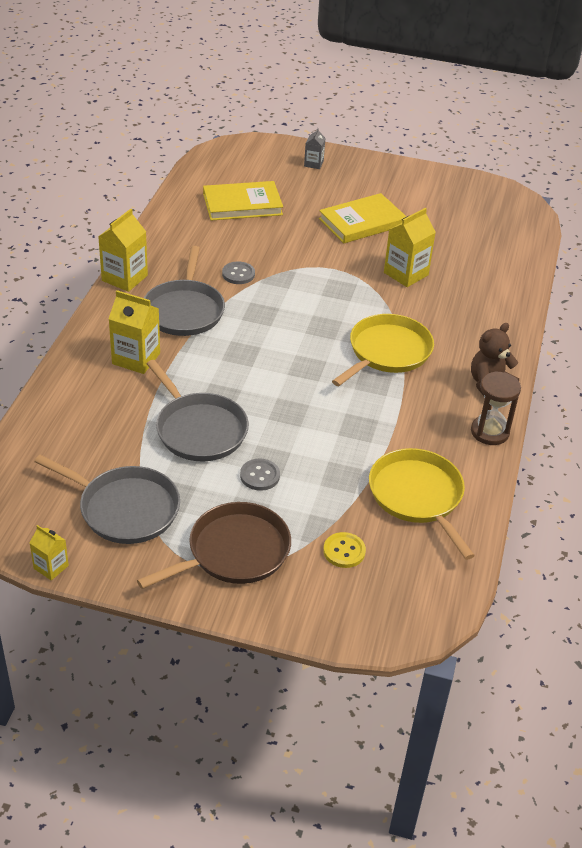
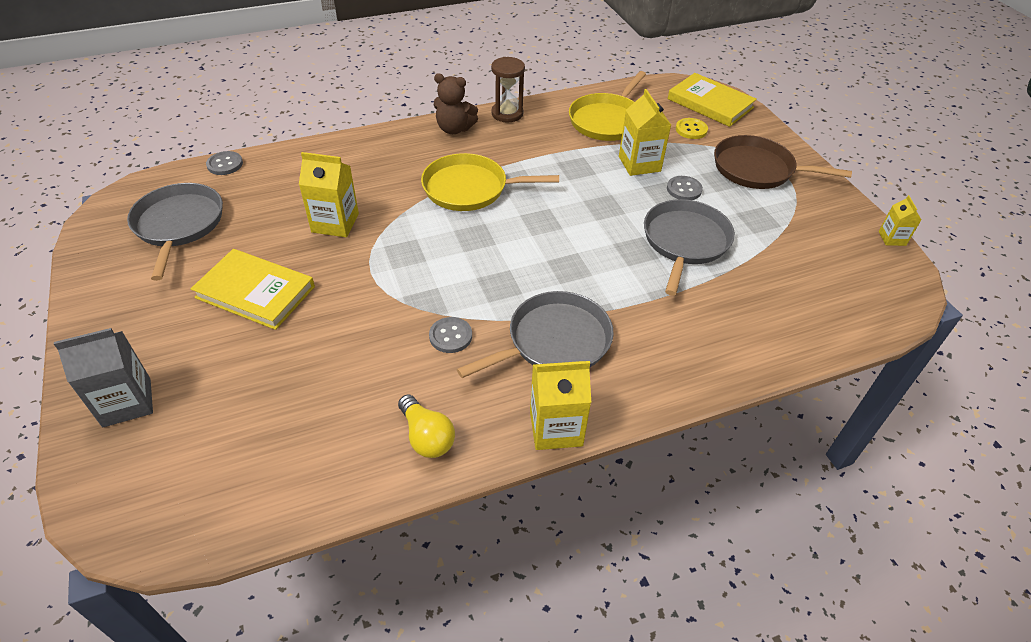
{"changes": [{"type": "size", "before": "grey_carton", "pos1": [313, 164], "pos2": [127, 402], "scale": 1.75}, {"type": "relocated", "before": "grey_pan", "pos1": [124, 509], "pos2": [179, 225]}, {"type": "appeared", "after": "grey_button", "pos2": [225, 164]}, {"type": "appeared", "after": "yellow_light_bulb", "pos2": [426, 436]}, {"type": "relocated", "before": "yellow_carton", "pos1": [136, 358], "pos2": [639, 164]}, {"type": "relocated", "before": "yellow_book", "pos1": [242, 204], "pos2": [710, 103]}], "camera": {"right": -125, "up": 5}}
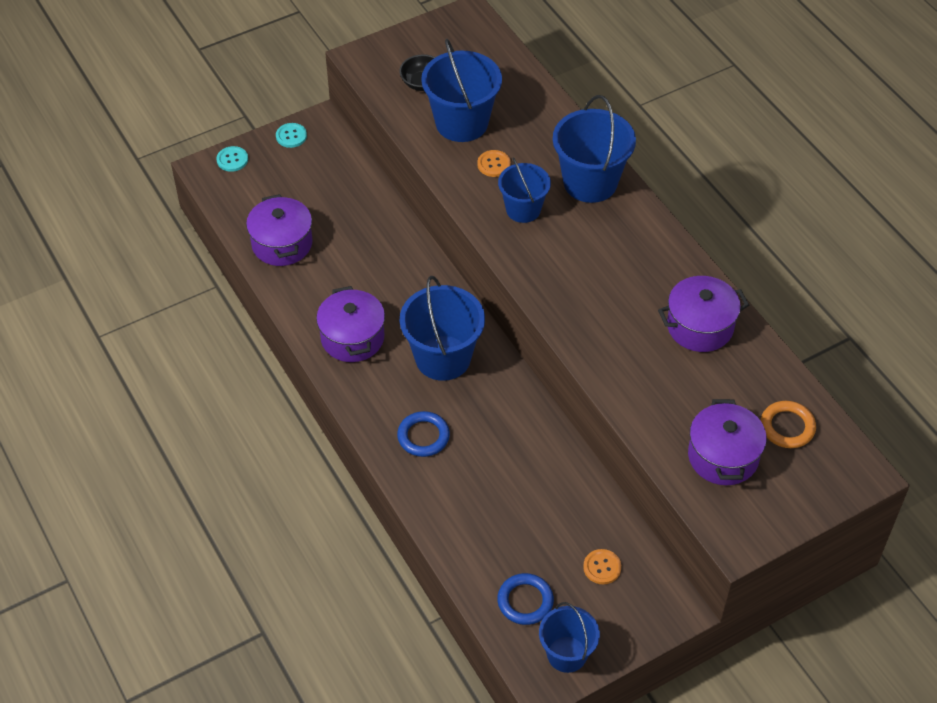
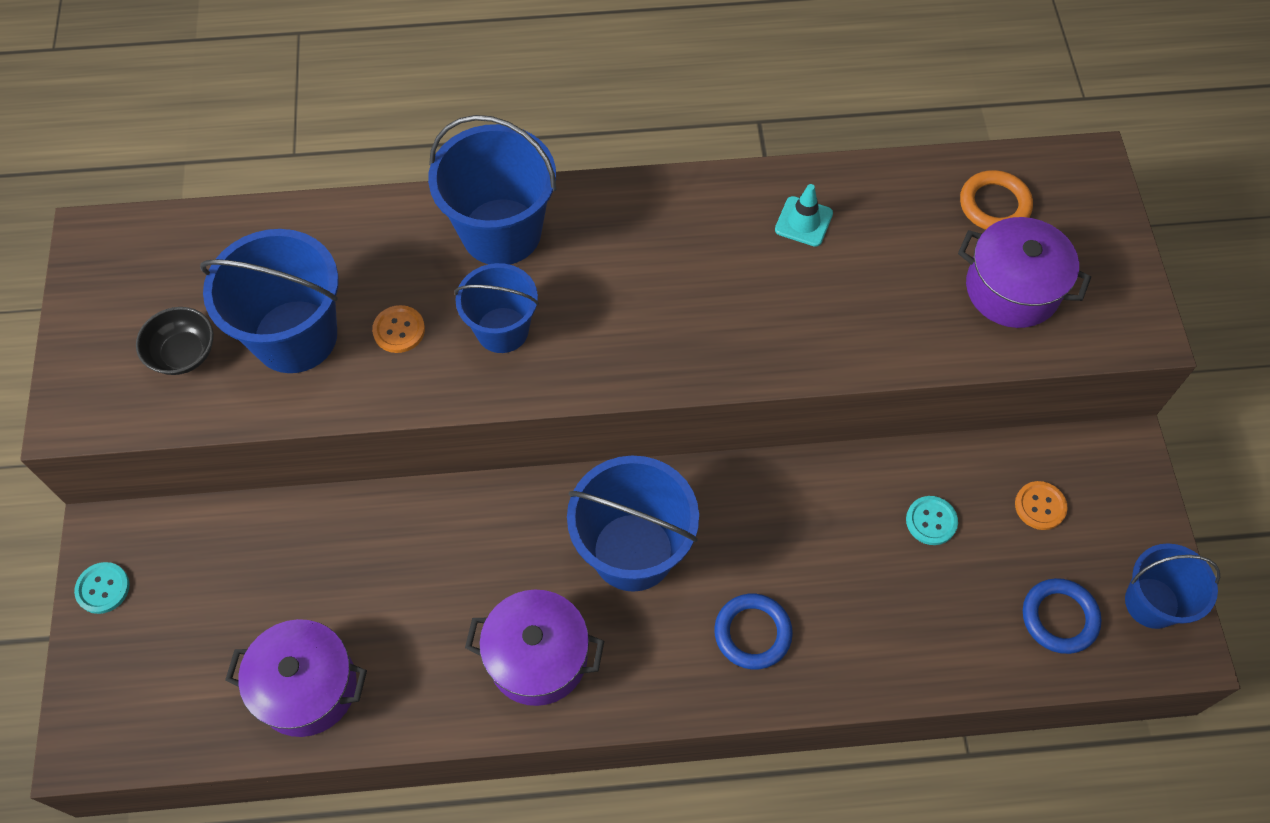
{"changes": [{"type": "exchanged", "before": "purple_pot", "after": "turquoise_traffic_cone", "pos1": [700, 326], "pos2": [803, 221]}, {"type": "relocated", "before": "turquoise_button", "pos1": [232, 160], "pos2": [931, 521]}], "camera": {"right": -65, "up": 10}}
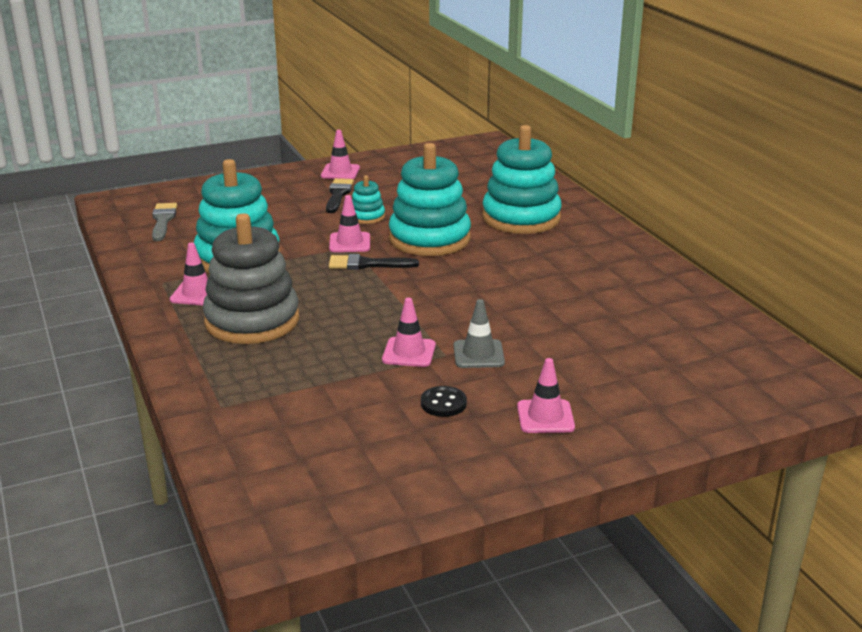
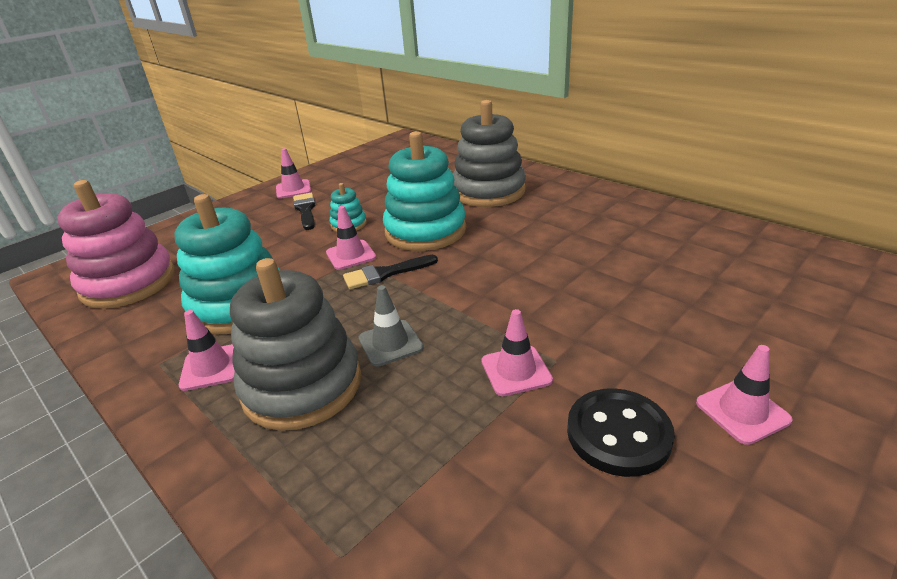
{"changes": [{"type": "exchanged", "before": "grey_brush", "after": "pink_stacking_toy", "pos1": [163, 220], "pos2": [128, 283]}, {"type": "relocated", "before": "grey_traffic_cone", "pos1": [478, 354], "pos2": [390, 343]}, {"type": "colour", "before": "turquoise_stacking_toy", "after": "grey_stacking_toy", "pos1": [521, 218], "pos2": [488, 191]}, {"type": "size", "before": "black_button", "pos1": [443, 403], "pos2": [618, 434], "scale": 1.69}], "camera": {"right": -20, "up": 5}}
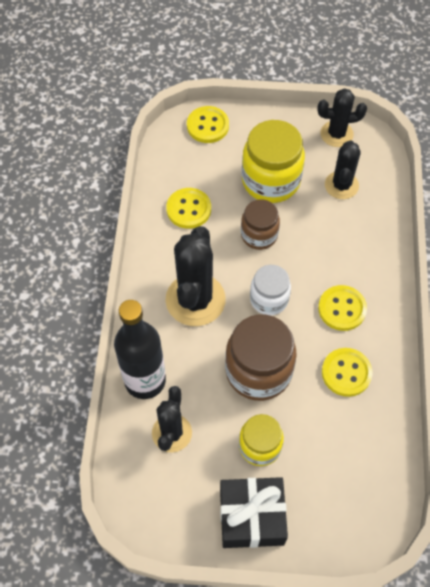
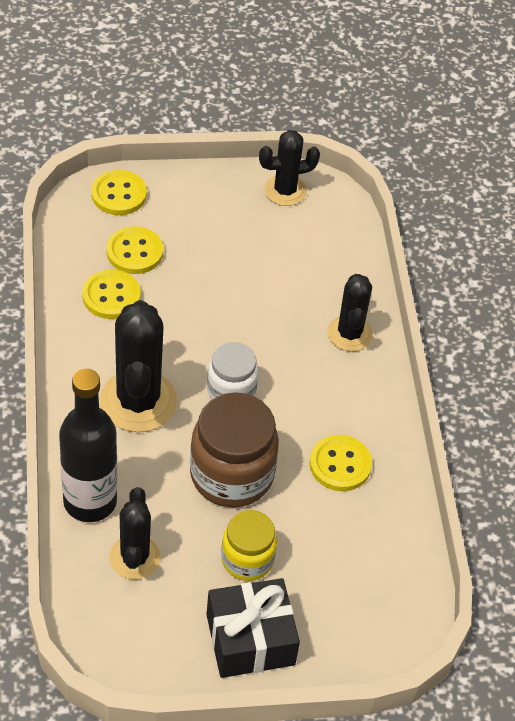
{"changes": [{"type": "relocated", "before": "yellow_button", "pos1": [342, 309], "pos2": [134, 252]}, {"type": "relocated", "before": "black_cactus", "pos1": [341, 185], "pos2": [349, 334]}, {"type": "missing", "before": "brown_jar", "pos1": [259, 235]}, {"type": "missing", "before": "yellow_jar", "pos1": [271, 181]}], "camera": {"right": -15, "up": -10}}
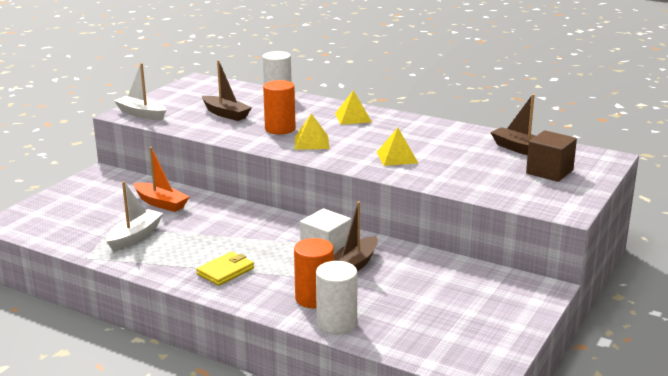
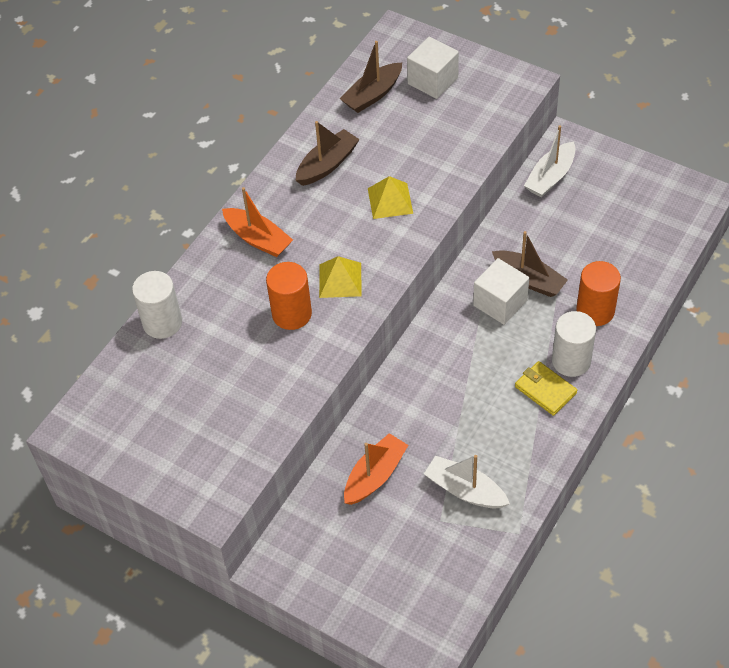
{"changes": [{"type": "exchanged", "before": "yellow_pyramid", "after": "orange_boat", "pos1": [353, 117], "pos2": [258, 239]}, {"type": "relocated", "before": "brown_boat", "pos1": [226, 114], "pos2": [327, 164]}, {"type": "colour", "before": "brown_cube", "after": "white_cube", "pos1": [549, 172], "pos2": [433, 81]}, {"type": "relocated", "before": "white_boat", "pos1": [141, 114], "pos2": [550, 177]}, {"type": "relocated", "before": "white_cylinder", "pos1": [336, 323], "pos2": [571, 361]}], "camera": {"right": -85, "up": 30}}
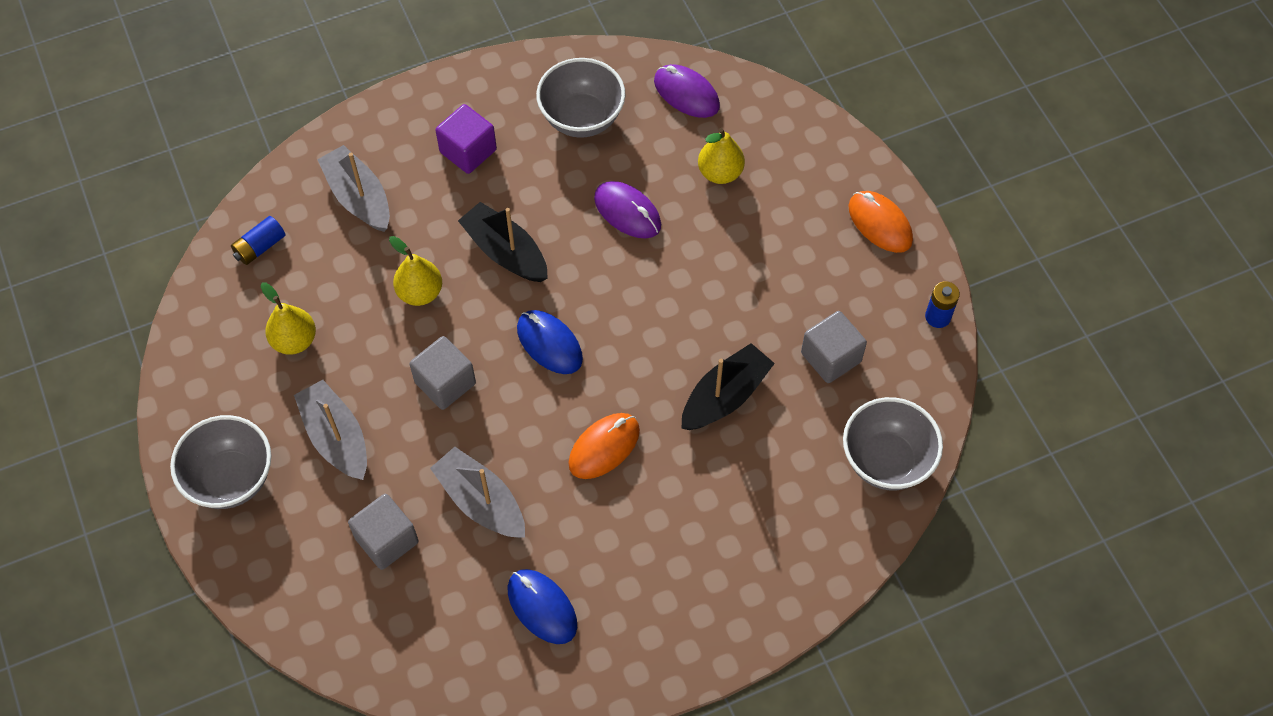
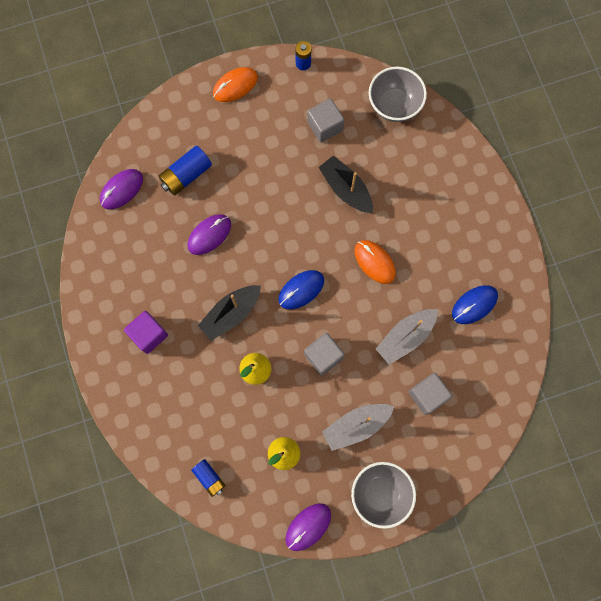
{"changes": [{"type": "exchanged", "before": "yellow_pear", "after": "blue_battery", "pos1": [720, 173], "pos2": [186, 175]}, {"type": "appeared", "after": "purple_mouse", "pos2": [308, 527]}, {"type": "missing", "before": "grey_boat", "pos1": [359, 197]}, {"type": "missing", "before": "grey_bowl", "pos1": [582, 118]}], "camera": {"right": -85, "up": 15}}
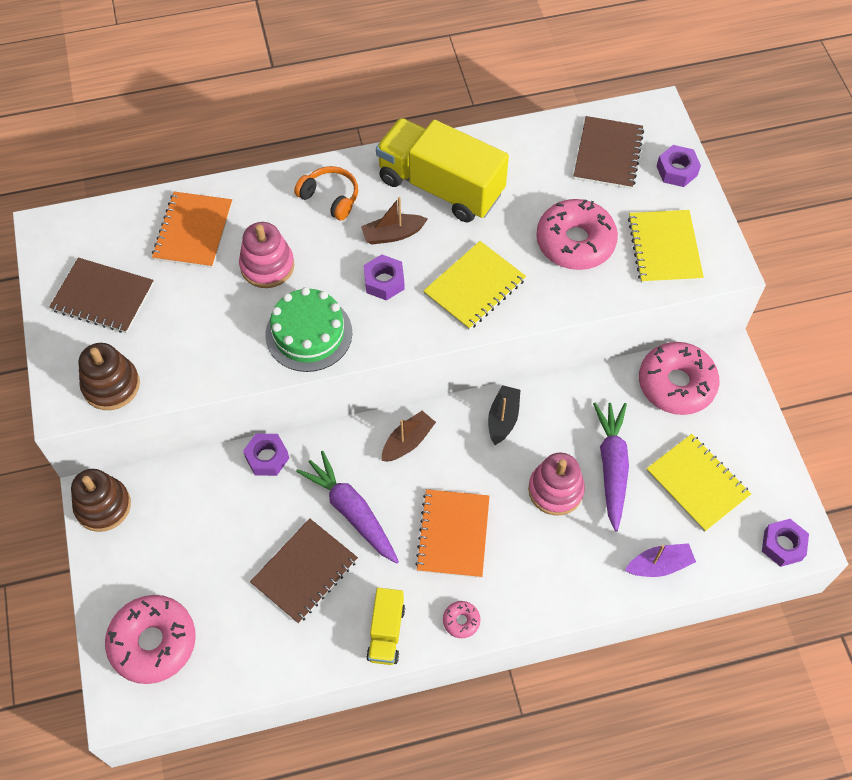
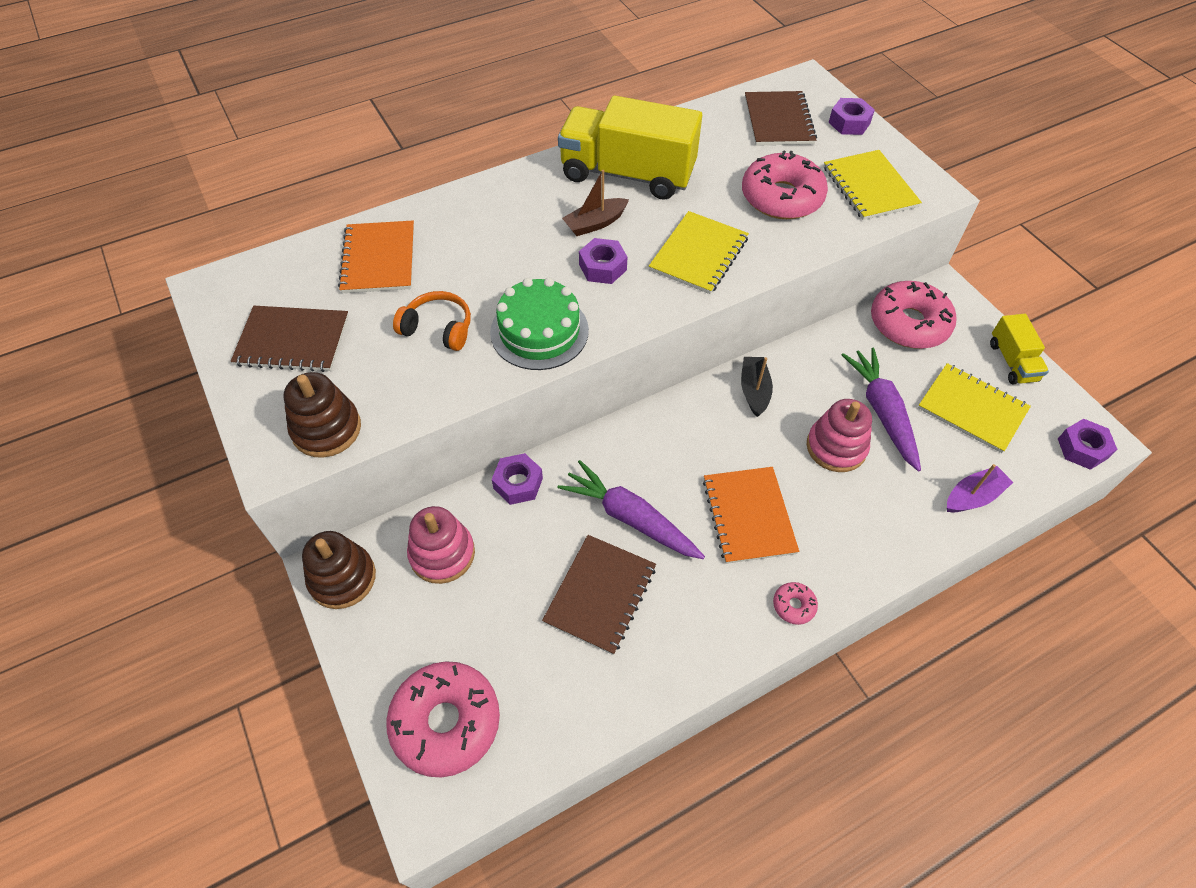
{"changes": [{"type": "relocated", "before": "orange_headphones", "pos1": [330, 197], "pos2": [438, 328]}, {"type": "relocated", "before": "pink_stacking_toy", "pos1": [267, 266], "pos2": [442, 554]}, {"type": "relocated", "before": "yellow_truck", "pos1": [386, 632], "pos2": [1012, 362]}, {"type": "missing", "before": "brown_boat", "pos1": [408, 441]}], "camera": {"right": -15, "up": -5}}
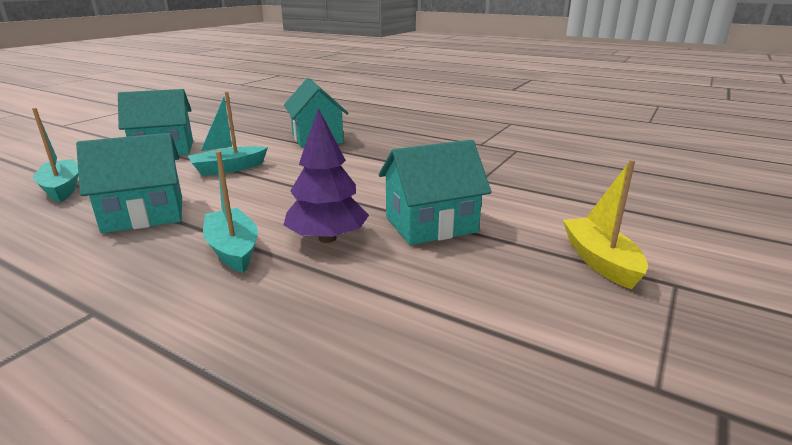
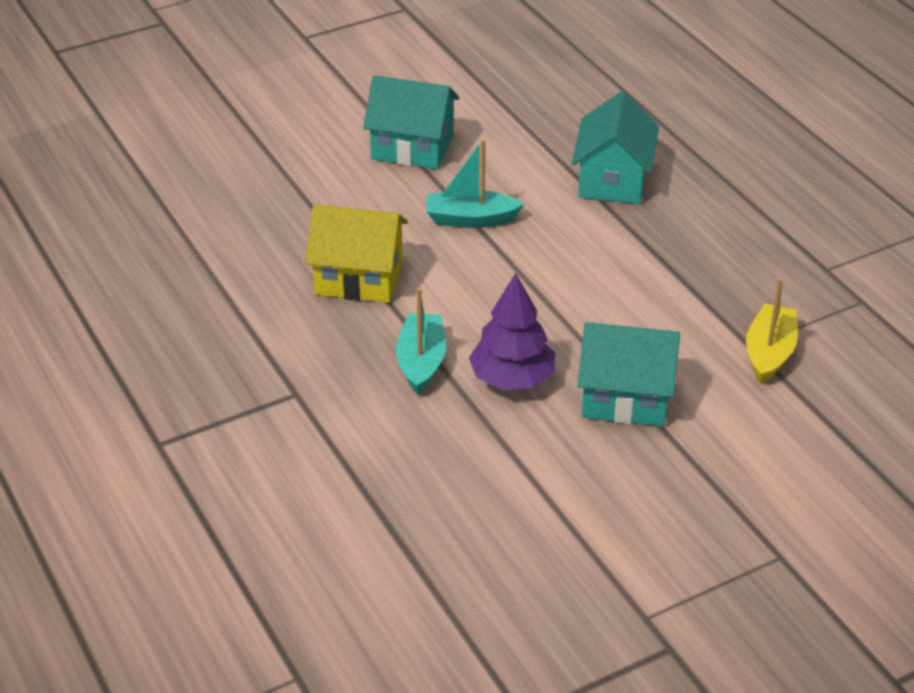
{"changes": [{"type": "colour", "before": "turquoise_house", "after": "yellow_house", "pos1": [144, 214], "pos2": [359, 278]}, {"type": "relocated", "before": "yellow_boat", "pos1": [600, 261], "pos2": [769, 353]}, {"type": "missing", "before": "turquoise_boat", "pos1": [62, 188]}], "camera": {"right": 30, "up": 15}}
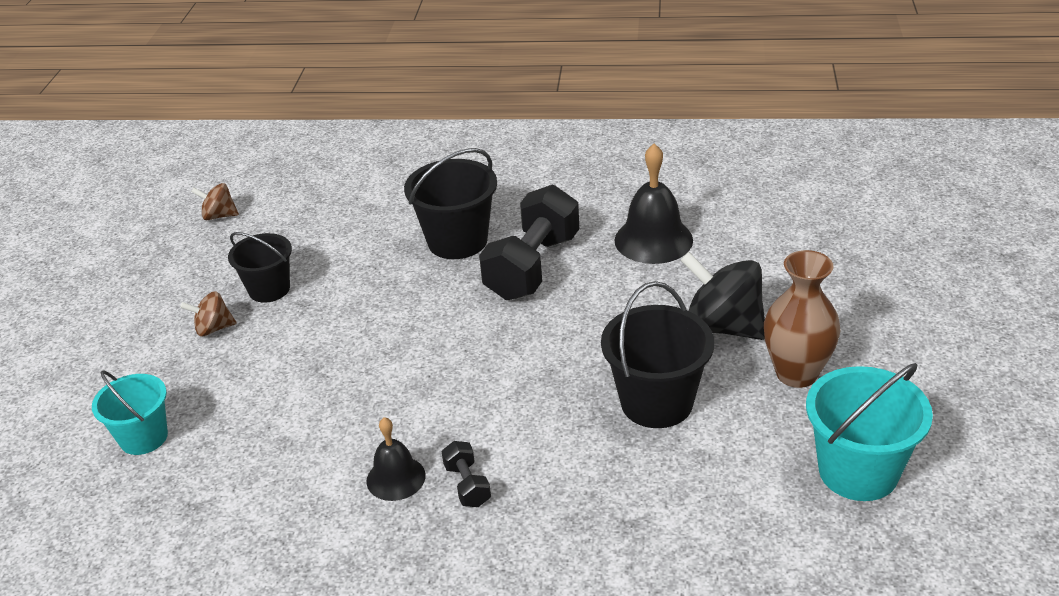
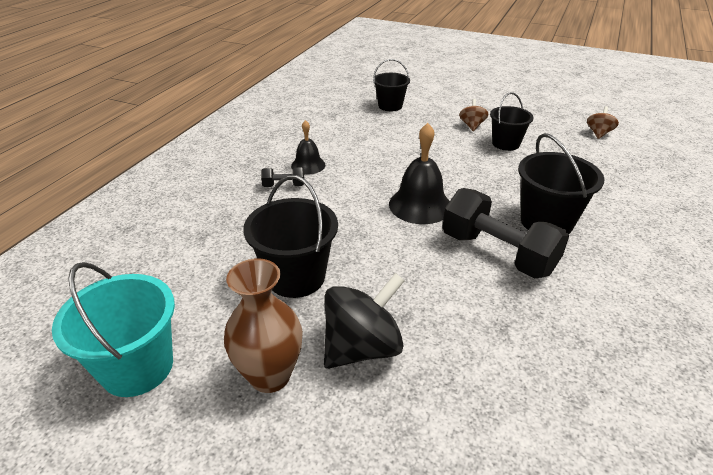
{"changes": [{"type": "colour", "before": "turquoise_bucket", "after": "black_bucket", "pos1": [143, 437], "pos2": [390, 106]}, {"type": "relocated", "before": "black_bell", "pos1": [653, 240], "pos2": [420, 205]}], "camera": {"right": 105, "up": 0}}
